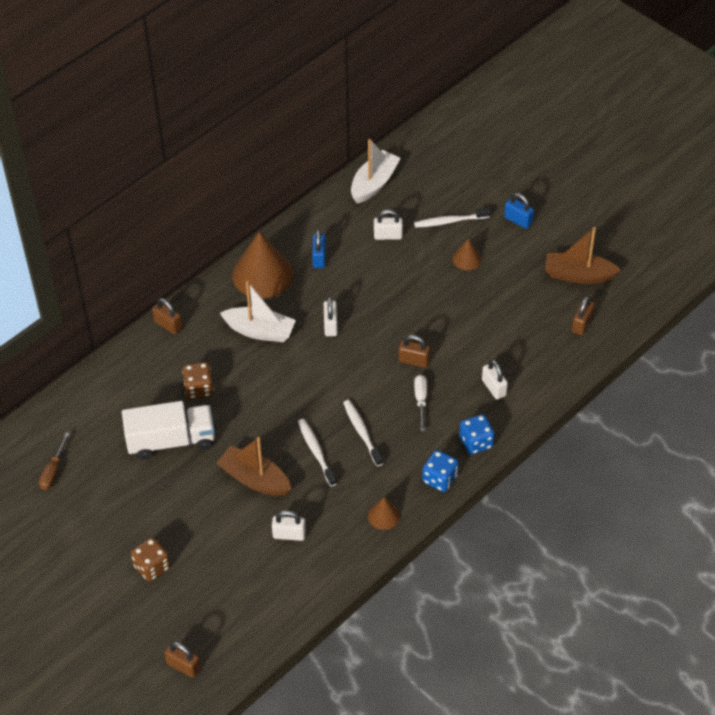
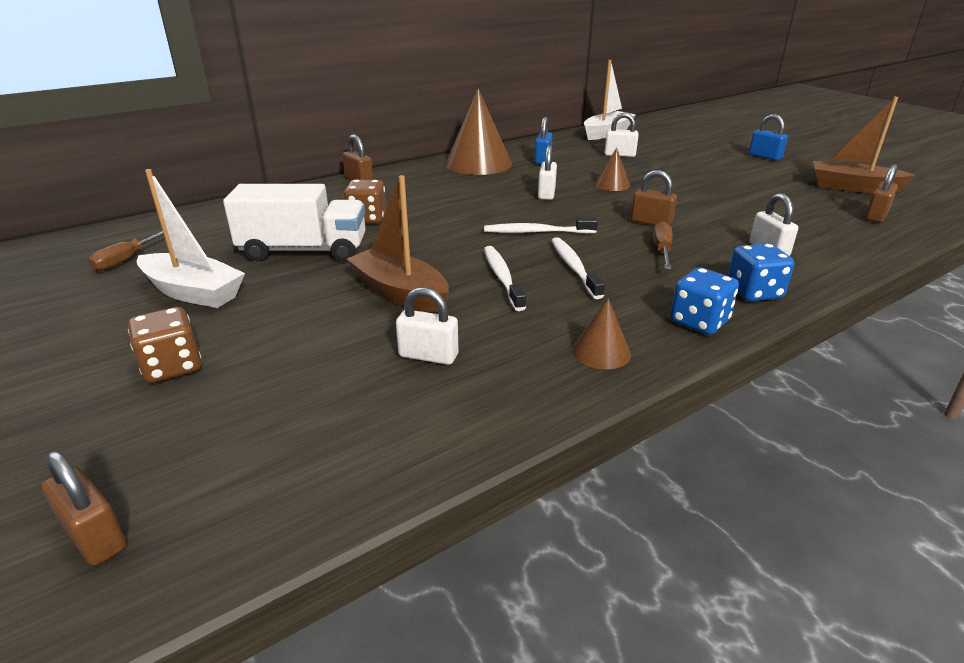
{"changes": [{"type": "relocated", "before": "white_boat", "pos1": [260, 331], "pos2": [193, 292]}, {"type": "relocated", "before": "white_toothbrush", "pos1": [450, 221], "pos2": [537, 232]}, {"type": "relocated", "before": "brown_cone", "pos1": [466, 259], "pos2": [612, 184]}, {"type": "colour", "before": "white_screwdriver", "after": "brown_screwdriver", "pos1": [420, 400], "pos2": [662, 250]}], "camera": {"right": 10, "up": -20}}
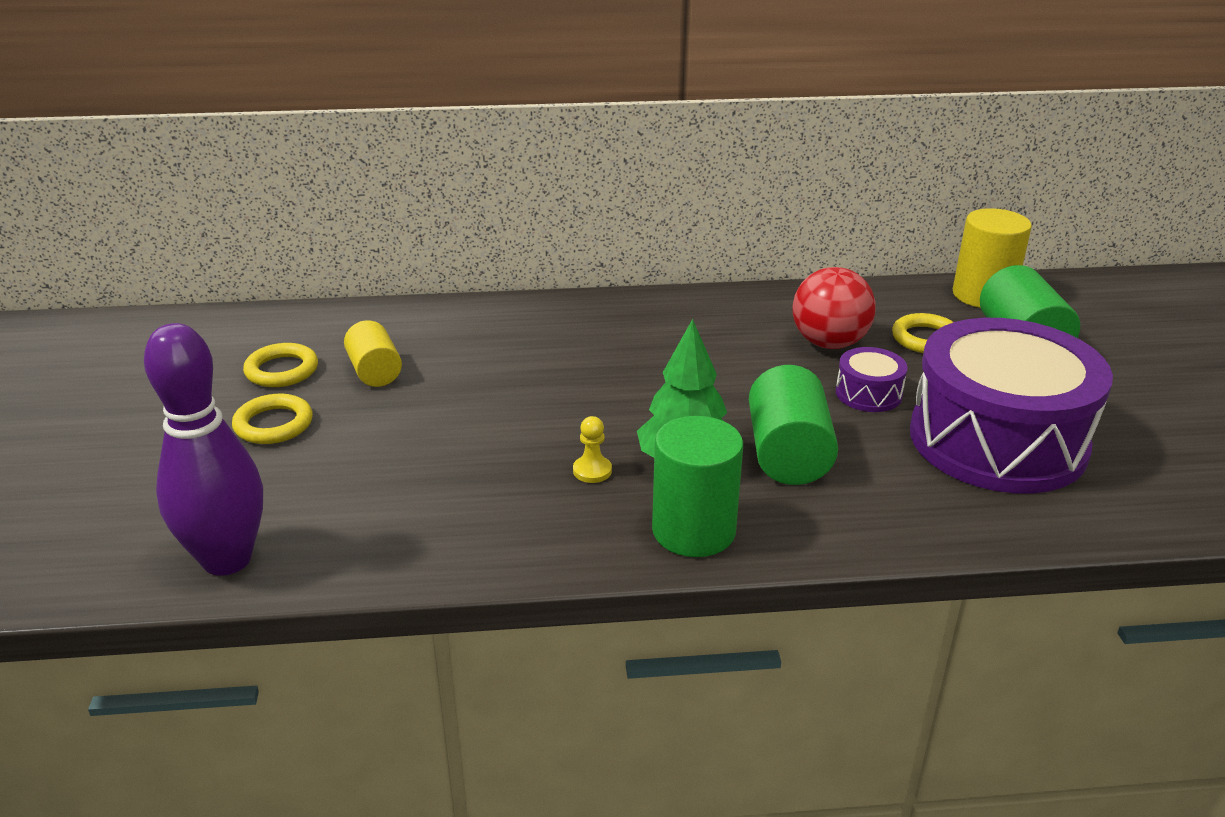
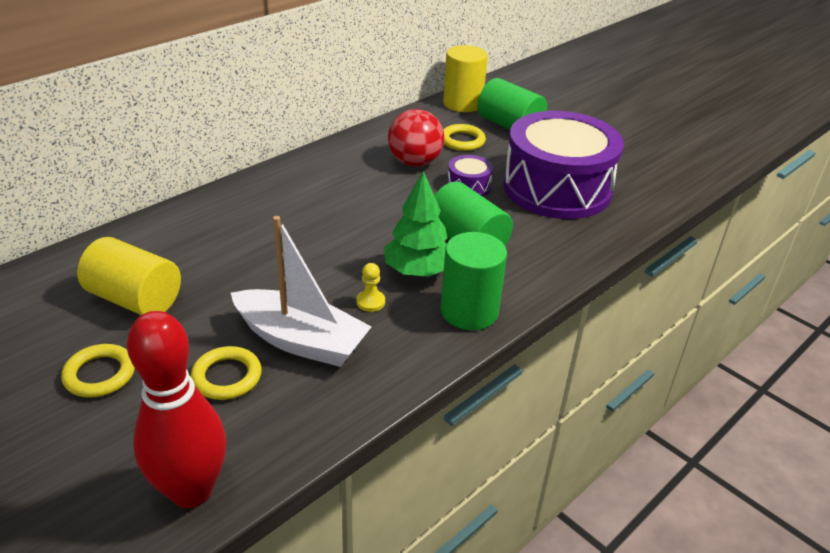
{"changes": [{"type": "size", "before": "yellow_cylinder", "pos1": [374, 372], "pos2": [135, 299], "scale": 1.54}, {"type": "colour", "before": "purple_bowling_pin", "after": "red_bowling_pin", "pos1": [227, 560], "pos2": [191, 491]}, {"type": "relocated", "before": "yellow_ring", "pos1": [282, 370], "pos2": [227, 377]}, {"type": "appeared", "after": "white_boat", "pos2": [301, 340]}], "camera": {"right": -40, "up": 5}}
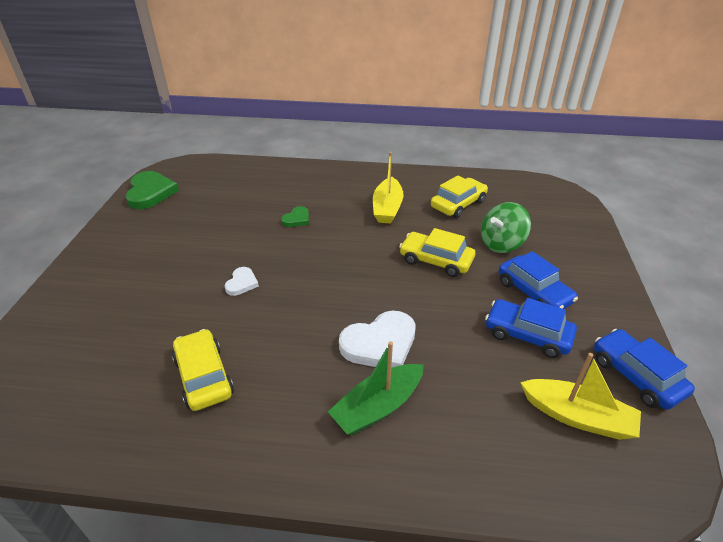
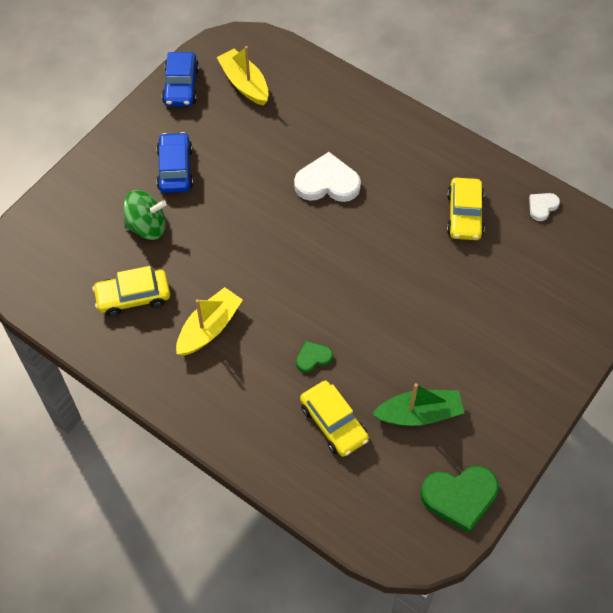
{"changes": [{"type": "relocated", "before": "yellow_car", "pos1": [436, 261], "pos2": [334, 423]}, {"type": "relocated", "before": "green_boat", "pos1": [378, 407], "pos2": [419, 414]}, {"type": "spun", "before": "green_heart", "pos1": [150, 193], "pos2": [460, 497], "turn": -120}, {"type": "relocated", "before": "white_heart", "pos1": [241, 283], "pos2": [542, 207]}, {"type": "missing", "before": "blue_car", "pos1": [527, 335]}], "camera": {"right": -150, "up": 20}}
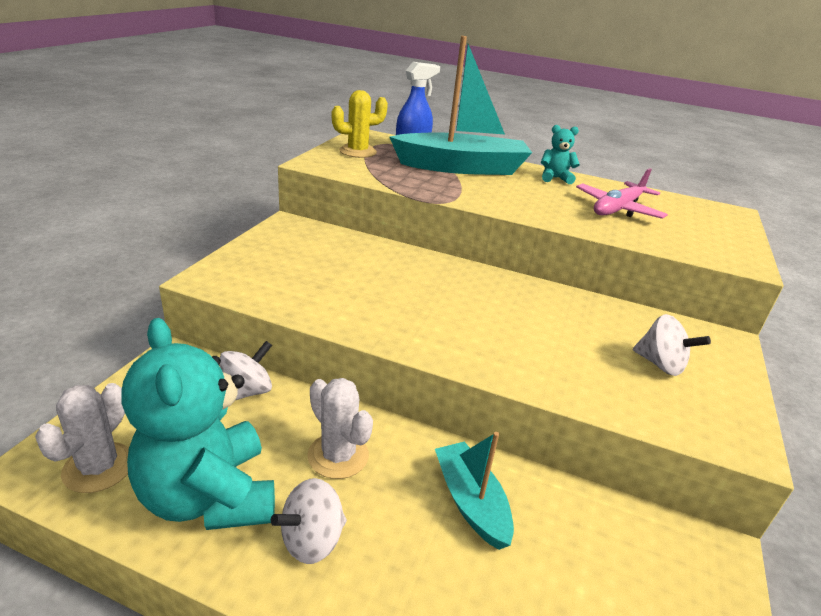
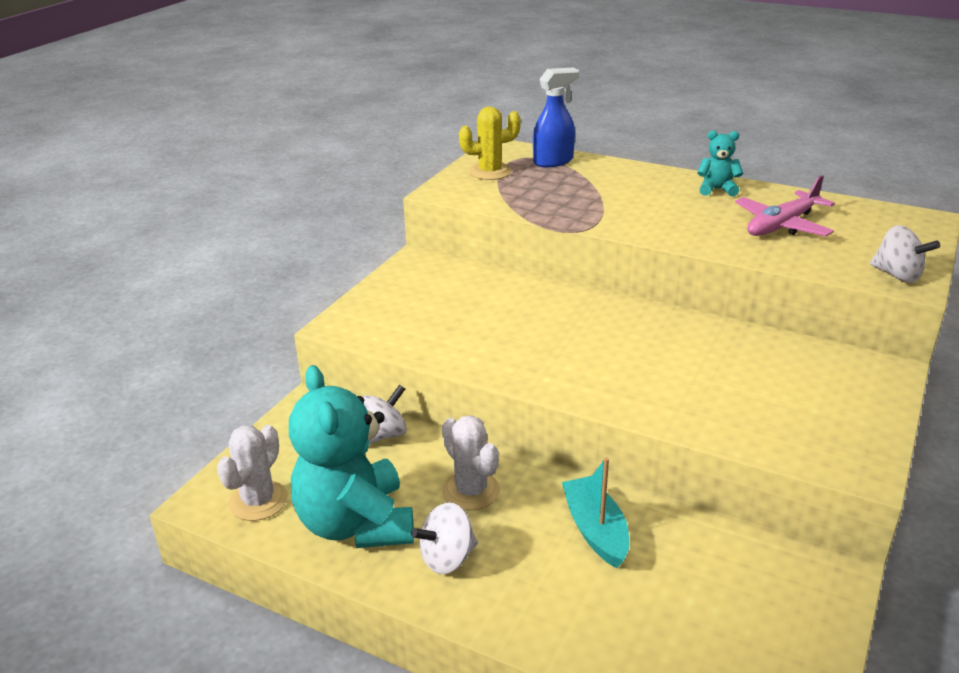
{"changes": [{"type": "relocated", "before": "white_spinning_top", "pos1": [660, 364], "pos2": [897, 275]}, {"type": "missing", "before": "turquoise_boat", "pos1": [461, 167]}], "camera": {"right": 10, "up": 0}}
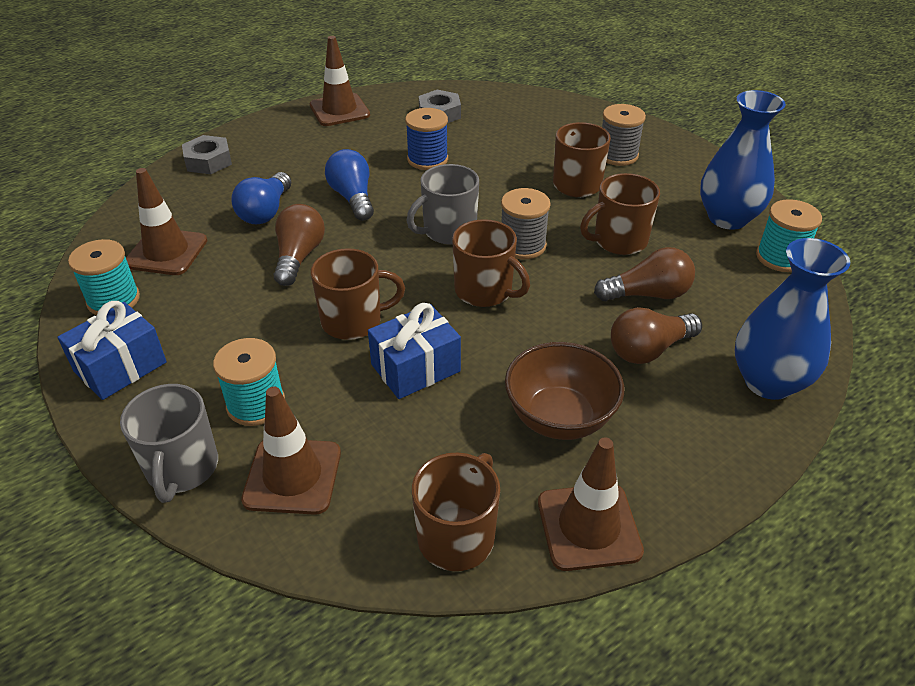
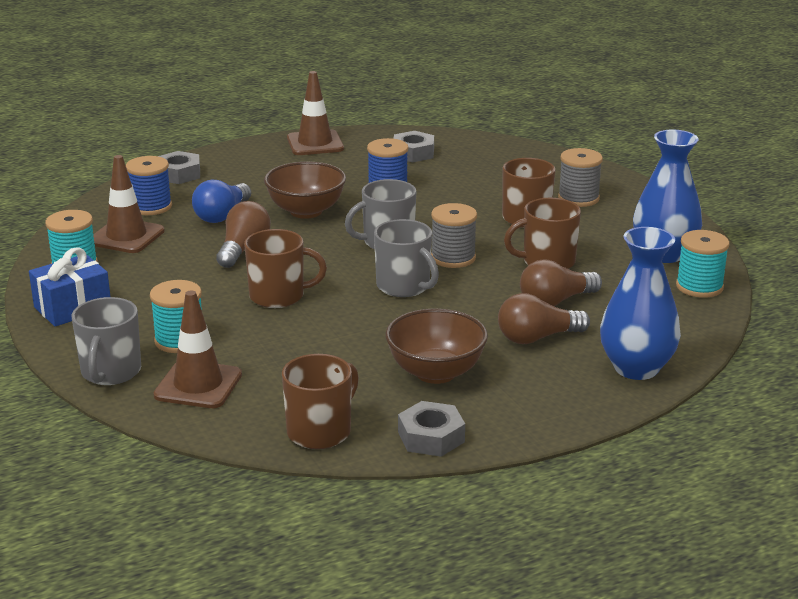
{"changes": [{"type": "appeared", "after": "blue_spool", "pos2": [151, 207]}, {"type": "exchanged", "before": "blue_light_bulb", "after": "brown_bowl", "pos1": [353, 198], "pos2": [306, 211]}, {"type": "colour", "before": "brown_mug", "after": "grey_mug", "pos1": [485, 291], "pos2": [404, 286]}, {"type": "exchanged", "before": "brown_traffic_cone", "after": "grey_nut", "pos1": [588, 526], "pos2": [431, 437]}, {"type": "spun", "before": "brown_light_bulb", "pos1": [648, 294], "pos2": [555, 301], "turn": 150}, {"type": "missing", "before": "blue_gift", "pos1": [415, 368]}], "camera": {"right": 10, "up": -15}}
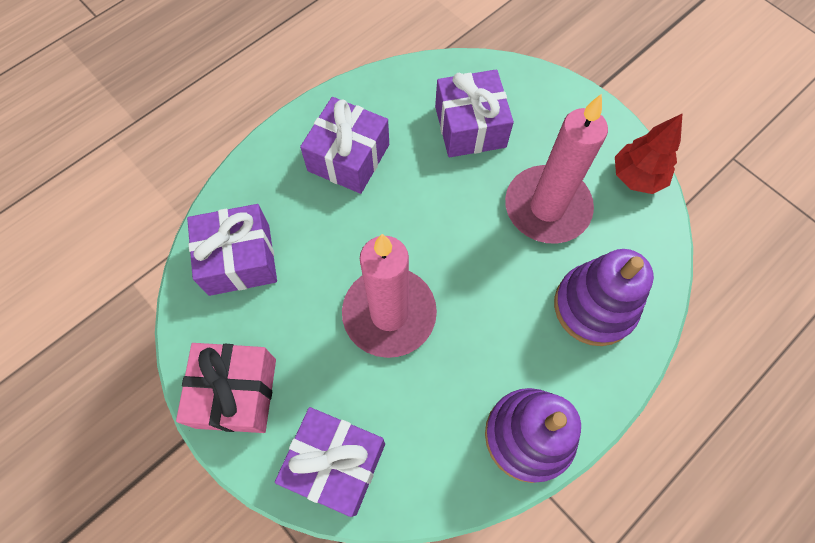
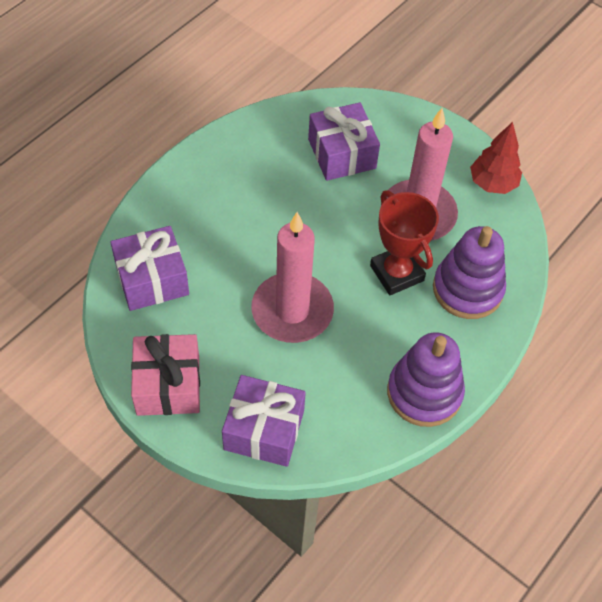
{"changes": [{"type": "appeared", "after": "red_trophy", "pos2": [397, 273]}, {"type": "missing", "before": "purple_gift", "pos1": [348, 157]}], "camera": {"right": -10, "up": -10}}
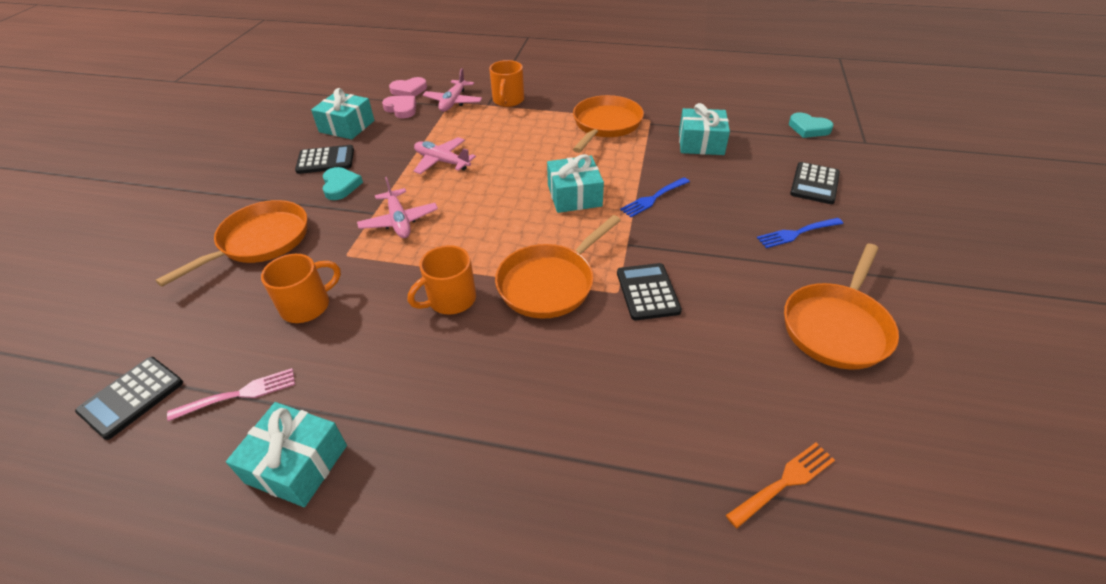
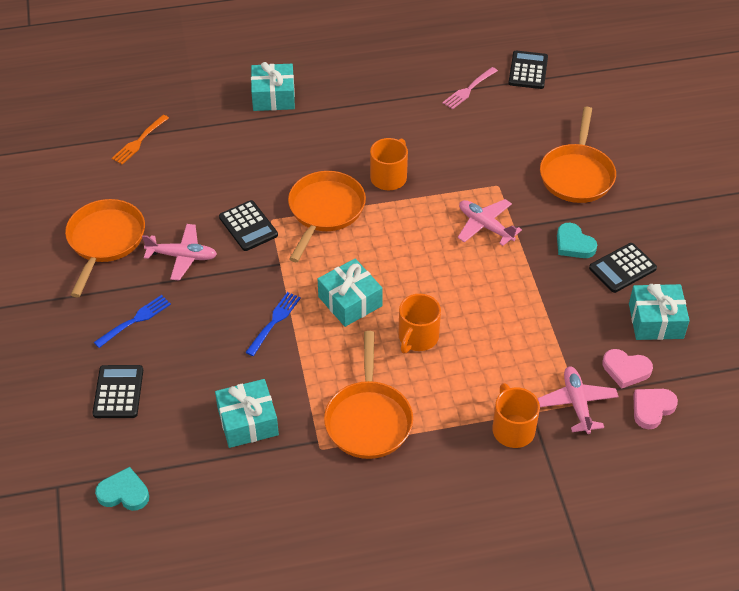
{"changes": [{"type": "relocated", "before": "pink_plane", "pos1": [442, 161], "pos2": [182, 256]}, {"type": "relocated", "before": "turquoise_gift", "pos1": [297, 464], "pos2": [273, 96]}, {"type": "relocated", "before": "orange_mug", "pos1": [307, 305], "pos2": [417, 337]}], "camera": {"right": 155, "up": 5}}
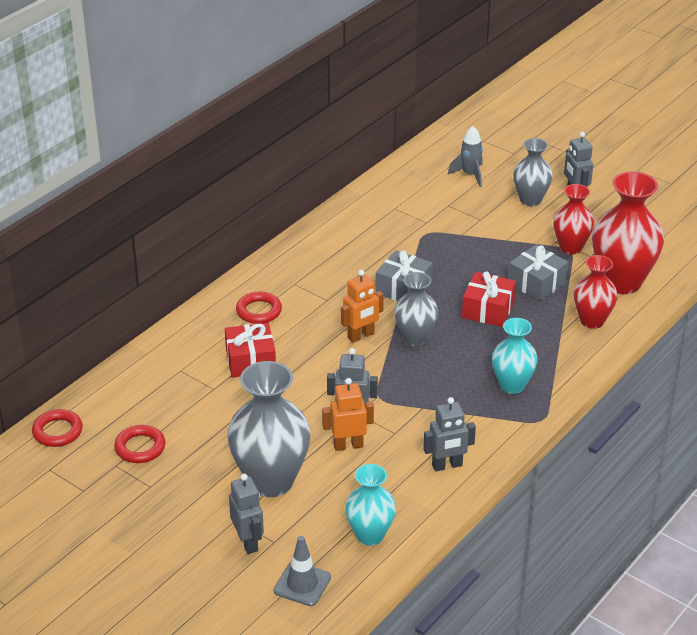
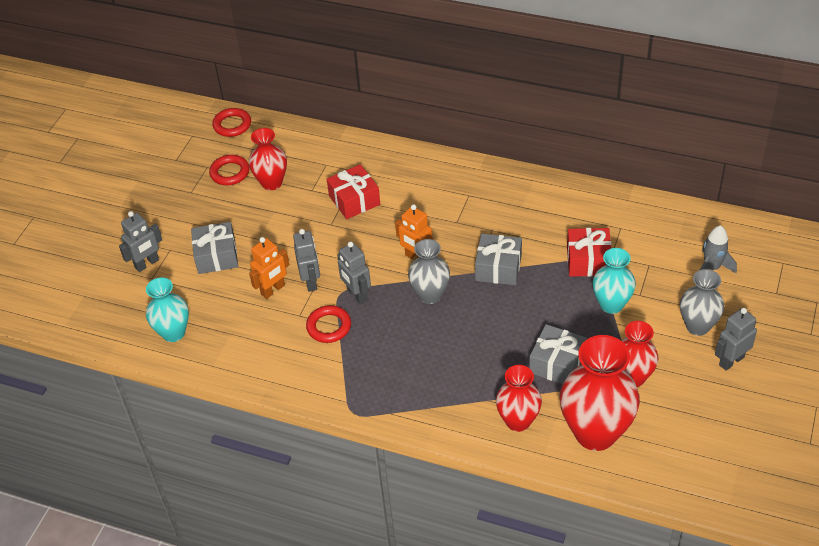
{"changes": [{"type": "exchanged", "before": "grey_vase", "after": "grey_gift", "pos1": [271, 481], "pos2": [216, 256]}, {"type": "appeared", "after": "red_vase", "pos2": [271, 182]}, {"type": "spun", "before": "orange_robot", "pos1": [348, 445], "pos2": [273, 290], "turn": 75}, {"type": "relocated", "before": "red_ring", "pos1": [259, 311], "pos2": [329, 327]}, {"type": "relocated", "before": "grey_robot", "pos1": [447, 465], "pos2": [356, 295]}, {"type": "relocated", "before": "red_gift", "pos1": [488, 310], "pos2": [588, 261]}, {"type": "relocated", "before": "turquoise_vase", "pos1": [512, 385], "pos2": [611, 304]}, {"type": "missing", "before": "grey_traffic_cone", "pos1": [302, 584]}], "camera": {"right": 75, "up": 10}}
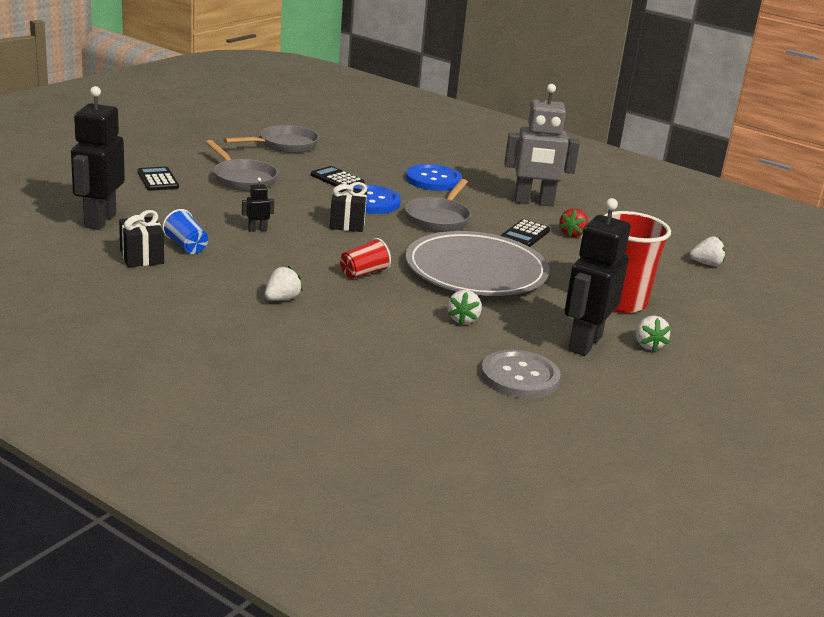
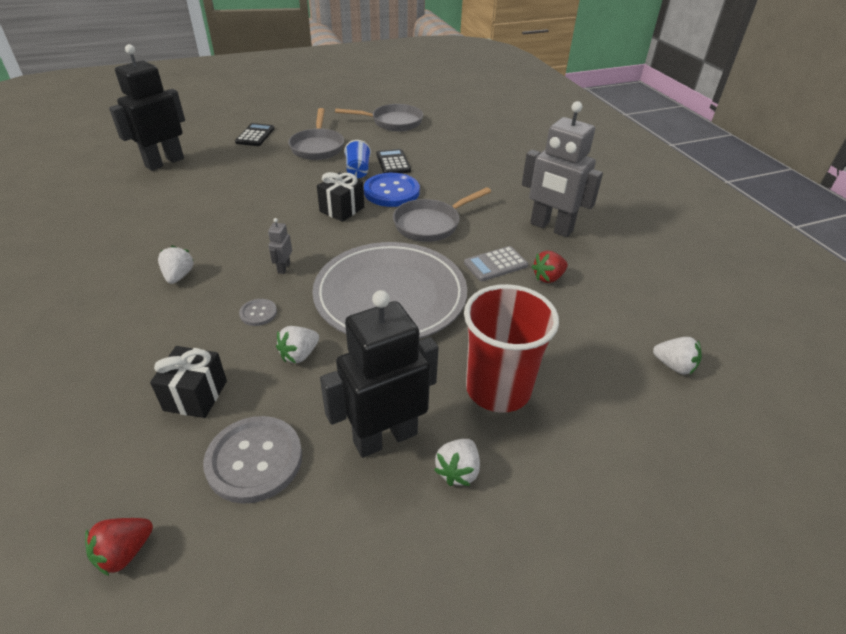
{"changes": [{"type": "appeared", "after": "red_strawberry", "pos2": [125, 552]}, {"type": "relocated", "before": "black_gift", "pos1": [142, 257], "pos2": [195, 395]}, {"type": "spun", "before": "white_strawberry", "pos1": [282, 299], "pos2": [179, 276], "turn": -75}, {"type": "appeared", "after": "grey_button", "pos2": [258, 313]}, {"type": "exchanged", "before": "red_cup", "after": "grey_robot", "pos1": [363, 273], "pos2": [283, 268]}, {"type": "relocated", "before": "blue_cup", "pos1": [186, 246], "pos2": [358, 170]}, {"type": "colour", "before": "black_calculator", "after": "grey_calculator", "pos1": [525, 234], "pos2": [495, 264]}, {"type": "missing", "before": "black_robot", "pos1": [257, 230]}, {"type": "missing", "before": "blue_button", "pos1": [433, 180]}], "camera": {"right": 35, "up": 15}}
